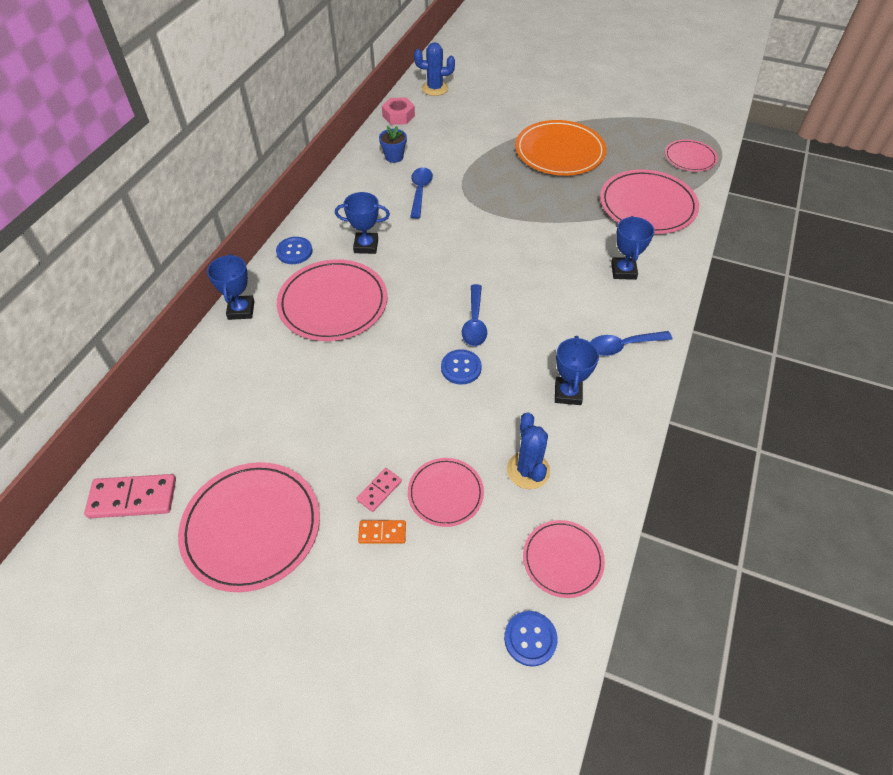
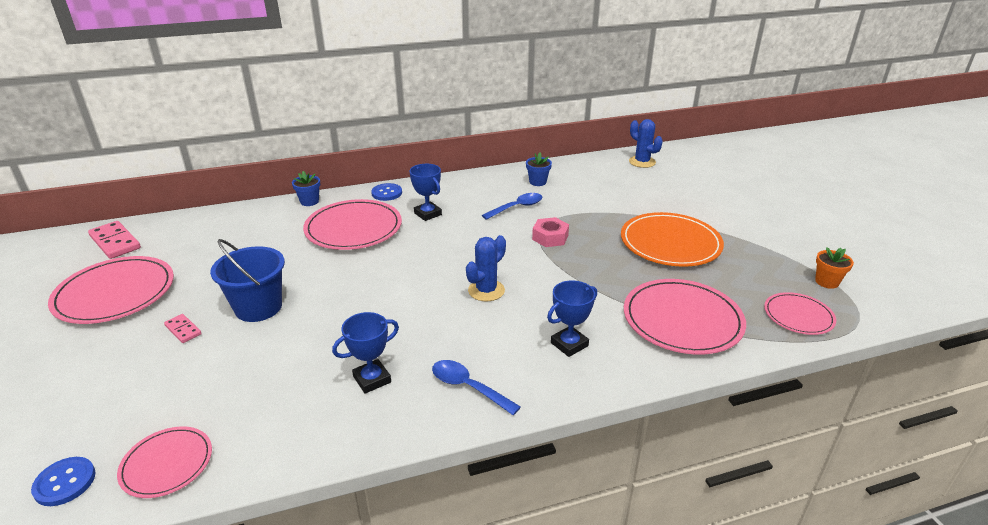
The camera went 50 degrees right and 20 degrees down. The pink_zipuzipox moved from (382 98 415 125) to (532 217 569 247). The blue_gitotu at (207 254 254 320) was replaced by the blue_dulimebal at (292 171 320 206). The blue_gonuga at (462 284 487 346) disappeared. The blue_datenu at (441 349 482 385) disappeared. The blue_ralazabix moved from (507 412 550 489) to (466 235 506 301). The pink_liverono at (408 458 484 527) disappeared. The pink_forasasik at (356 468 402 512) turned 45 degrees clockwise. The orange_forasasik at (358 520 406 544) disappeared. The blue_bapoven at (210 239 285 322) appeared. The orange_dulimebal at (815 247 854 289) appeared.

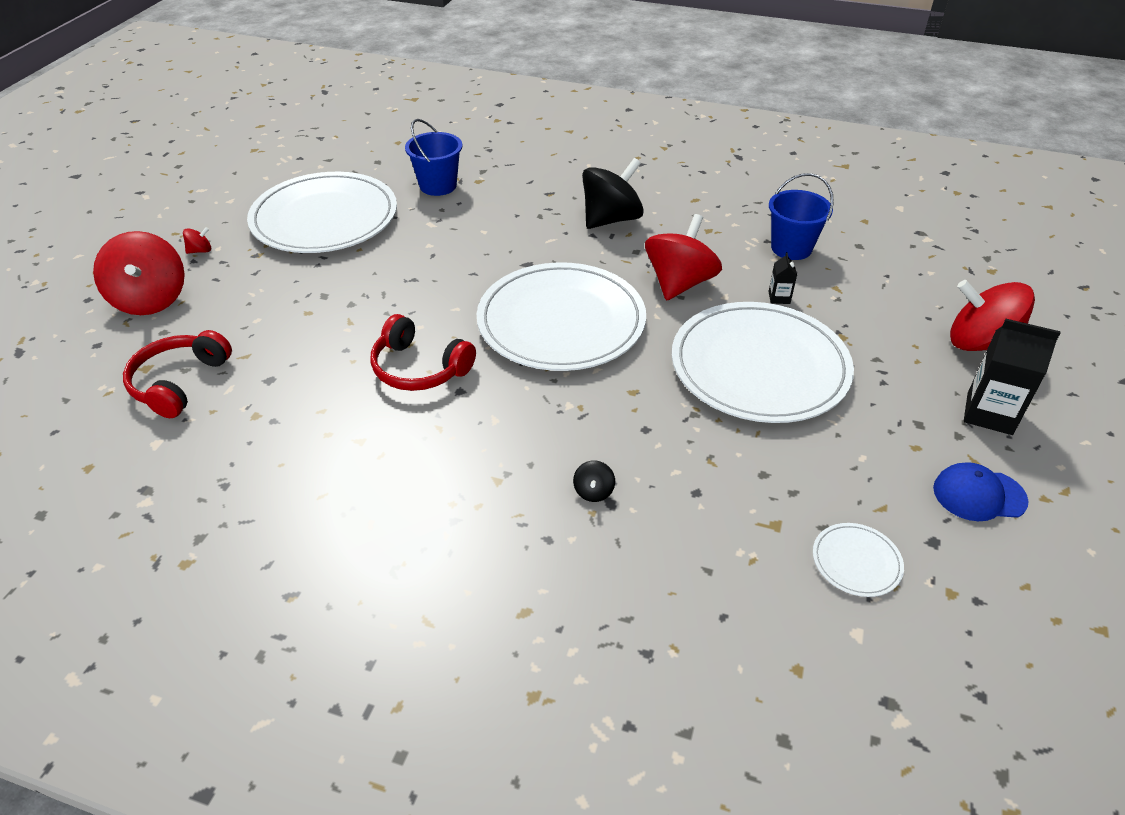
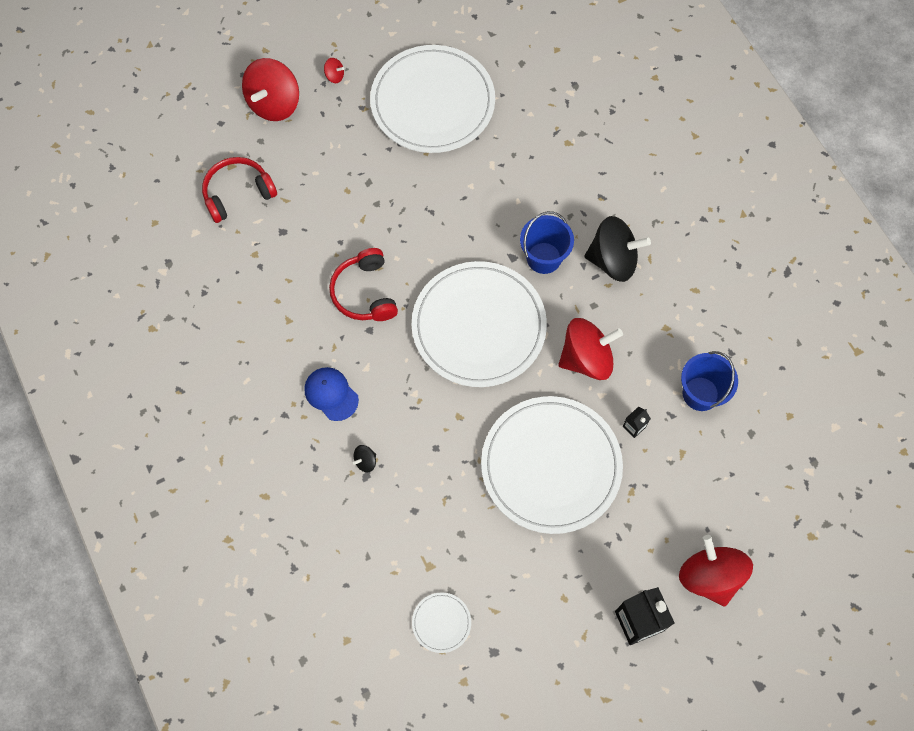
The camera went 45 degrees right and 25 degrees up. The blue_bapoven moved from (405 119 462 196) to (520 211 574 274). The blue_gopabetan moved from (933 462 1029 521) to (304 367 359 421).

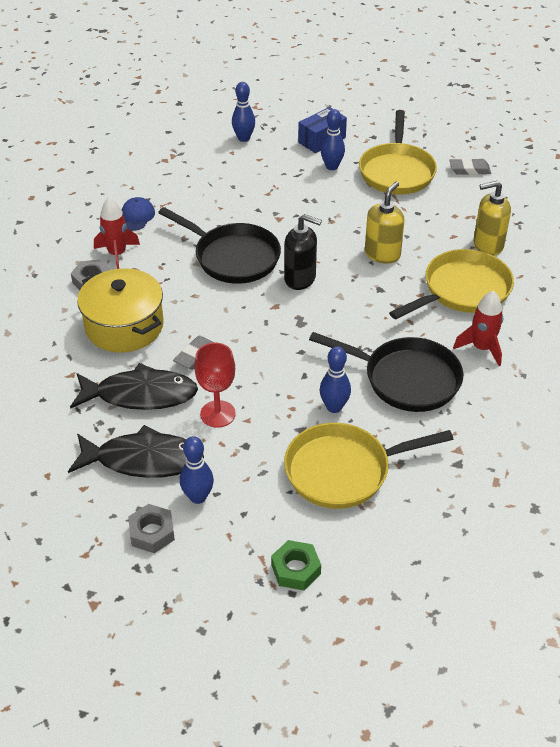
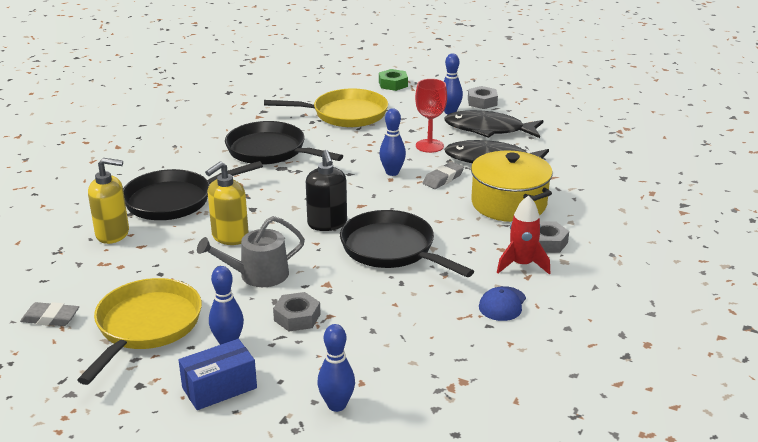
The camera went 170 degrees left and 15 degrees down. The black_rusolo at (284 214 322 290) turned 135 degrees counterclockwise. The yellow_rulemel at (389 249 514 319) became the black_rulemel at (123 161 263 220). The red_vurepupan at (453 291 503 366) disappeared. The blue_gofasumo moved from (320 346 351 413) to (379 108 406 176). The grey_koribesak at (197 216 305 287) appeared. The grey_zipuzipox at (273 292 321 331) appeared.

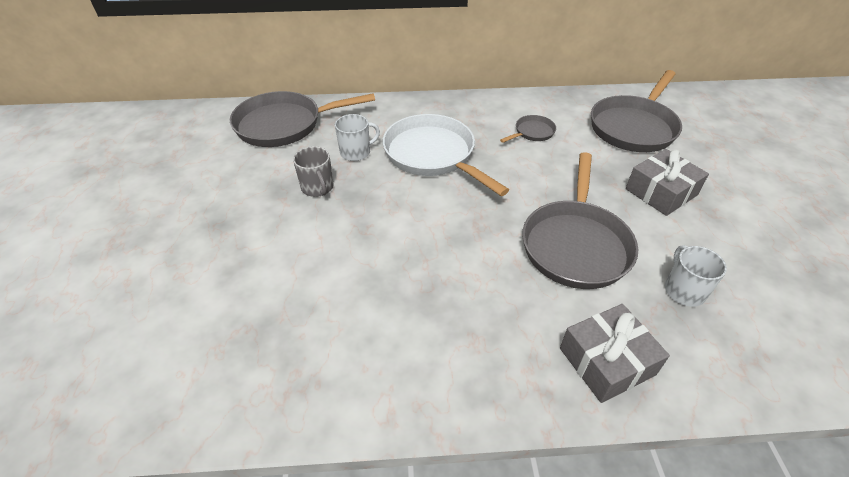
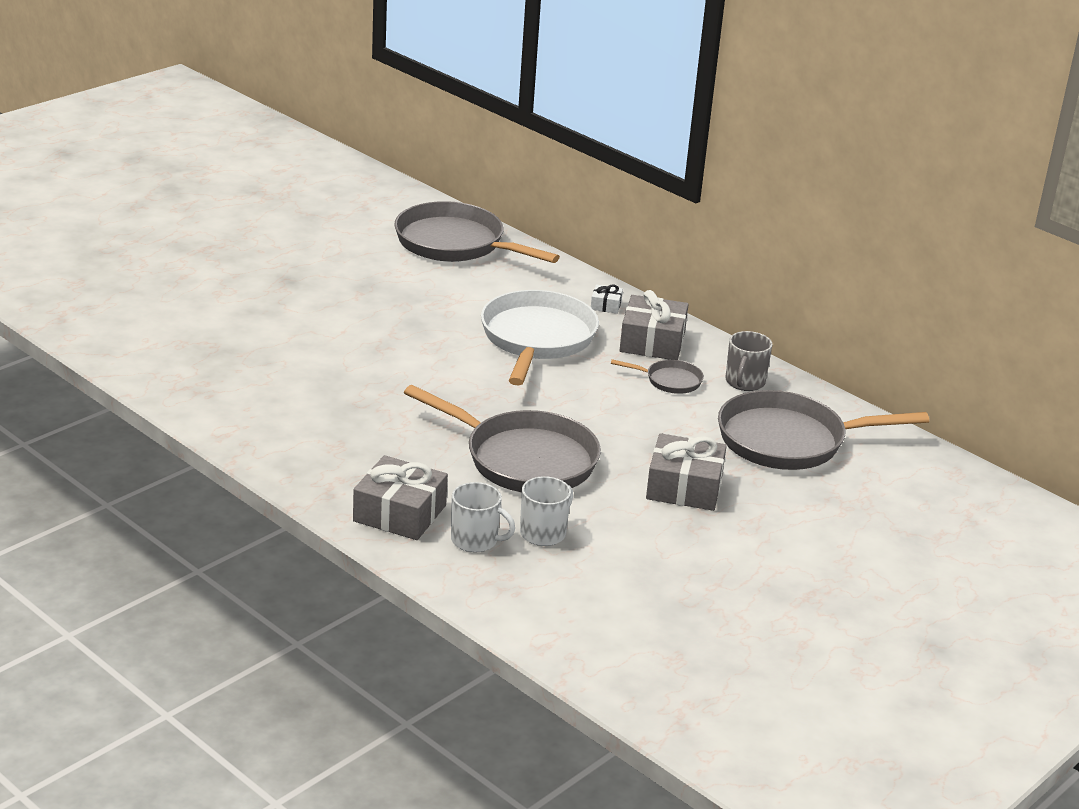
The camera went 45 degrees right and 15 degrees down. The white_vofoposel moved from (335 114 380 161) to (451 482 515 552). The grey_vofoposel moved from (293 146 333 197) to (725 331 772 391). The grey_rulemel at (522 152 638 289) turned 120 degrees counterclockwise. The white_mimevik at (591 284 623 314) appeared. The grey_mimevik at (619 290 689 360) appeared.

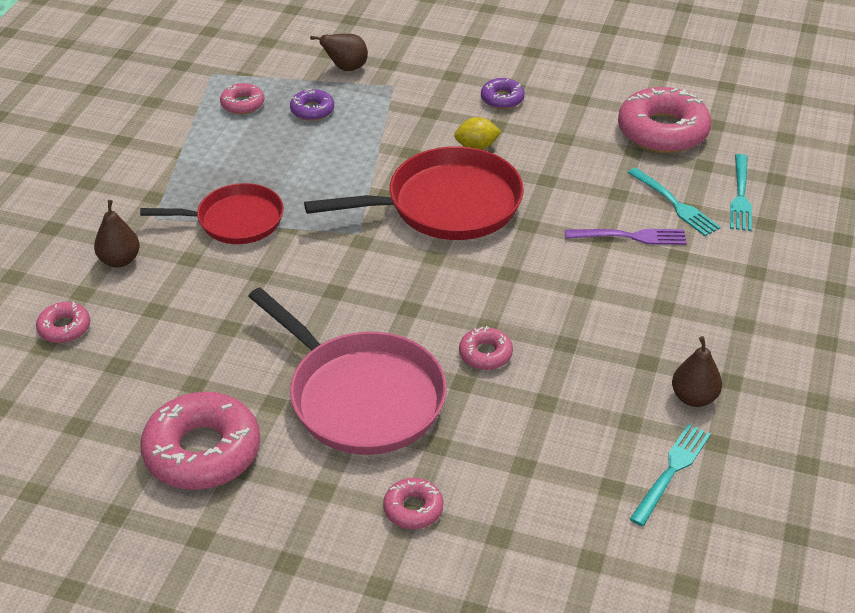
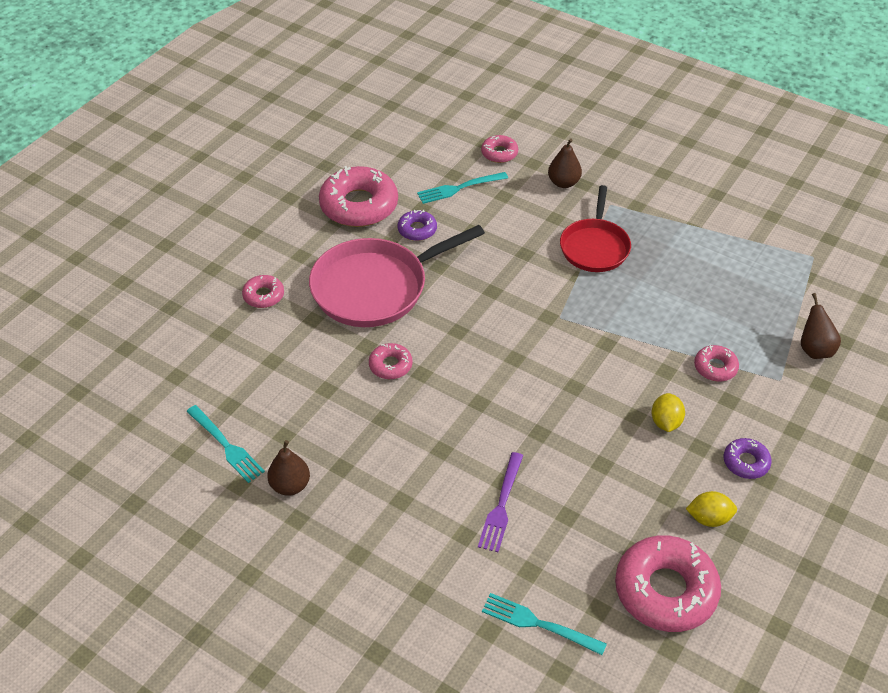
The camera went 105 degrees right and 5 degrees up. The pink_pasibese moved from (220 83 264 114) to (694 345 739 381). The purple_pasibese moved from (290 89 334 121) to (398 210 437 241). The red_rulemel at (304 146 524 240) disappeared. The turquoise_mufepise moved from (628 168 721 236) to (417 172 508 204). The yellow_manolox at (686 491 737 527) appeared.

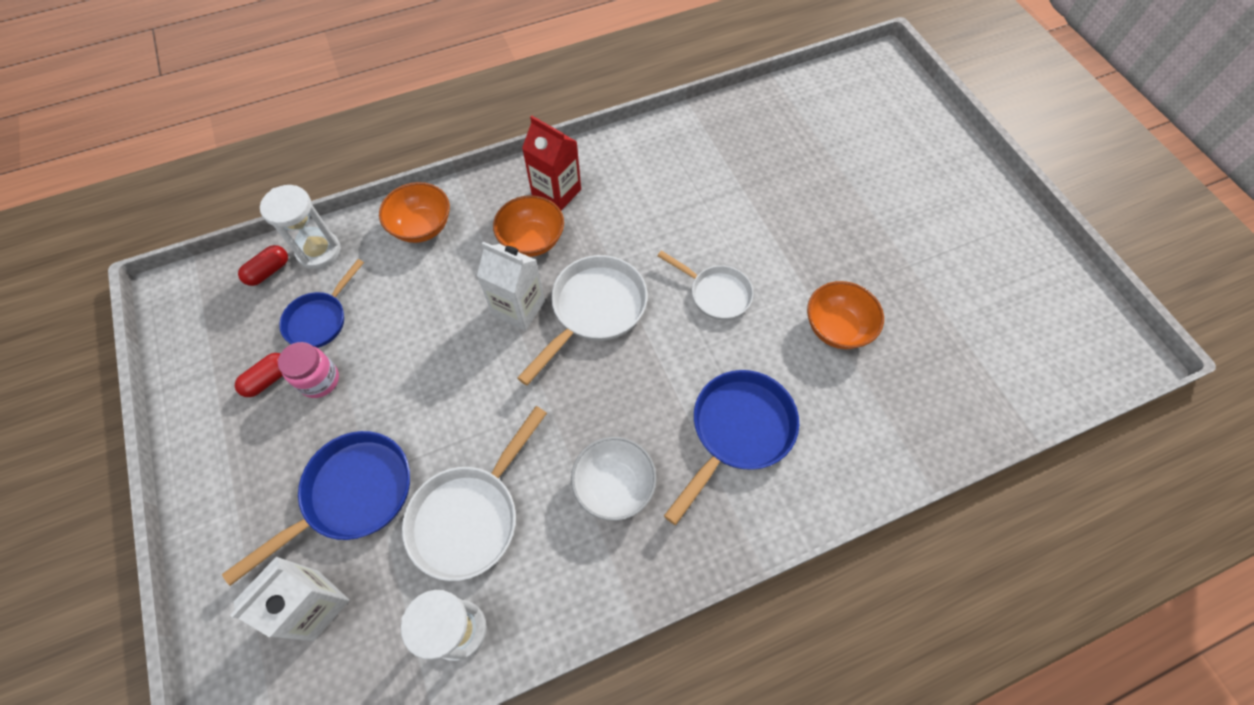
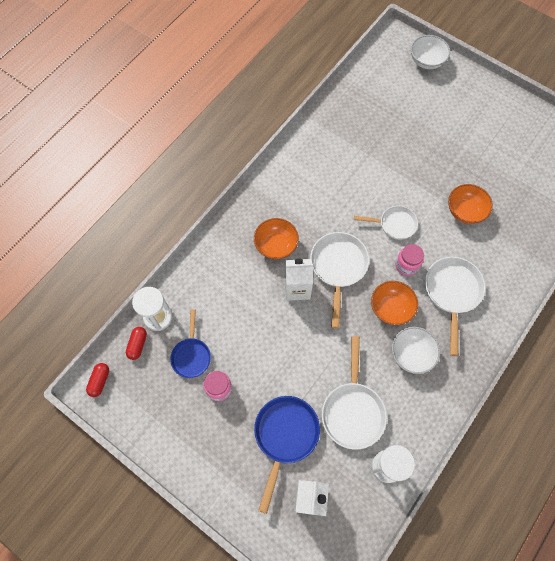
The camera went 30 degrees left and 5 degrees up. The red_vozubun at (522 116 581 210) disappeared. The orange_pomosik moved from (379 182 450 243) to (371 281 418 325). The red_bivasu moved from (235 353 283 397) to (86 363 109 397). The blue_rulemel at (664 370 799 525) became the white_rulemel at (425 257 486 356). The white_pomosik at (411 35 450 69) appeared. The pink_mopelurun at (395 244 424 276) appeared.

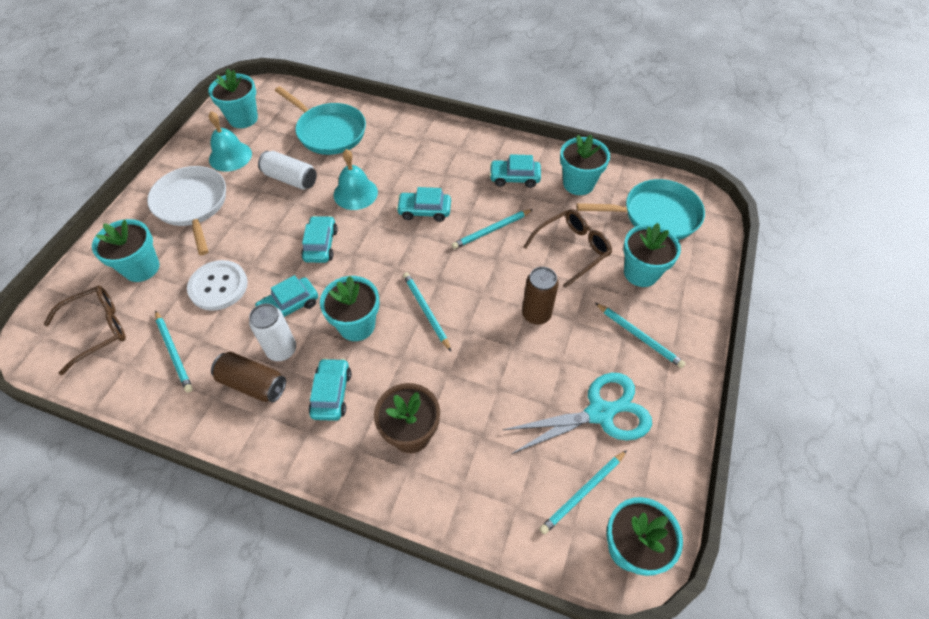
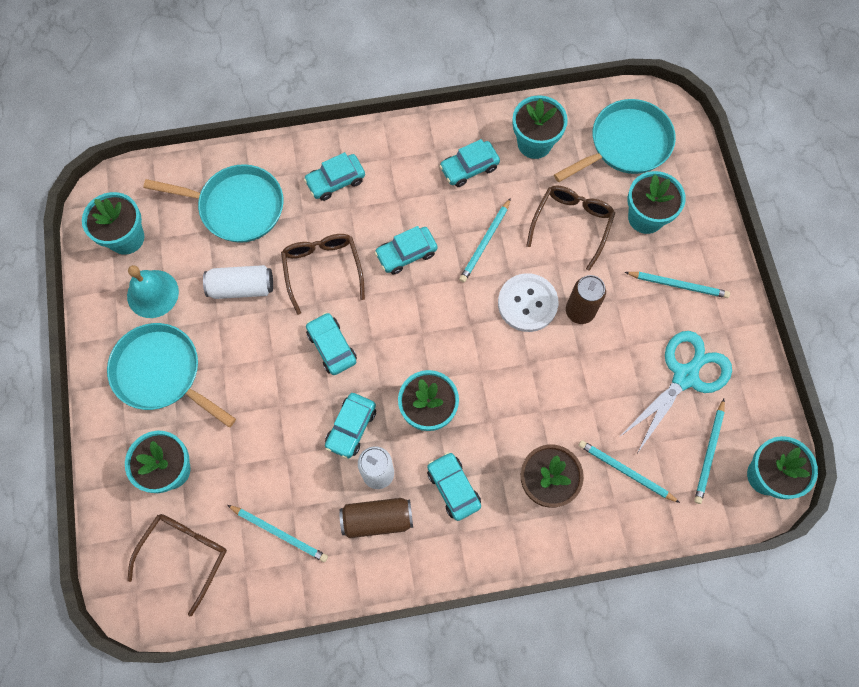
The camera went 30 degrees left and 15 degrees up. The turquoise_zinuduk at (334 149 378 210) was replaced by the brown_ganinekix at (281 234 365 315). The white_rulemel at (147 166 226 255) became the turquoise_rulemel at (107 323 236 427). The white_datenu moved from (187 260 248 311) to (498 273 558 332). The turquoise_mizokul moved from (403 272 451 351) to (578 440 680 503). The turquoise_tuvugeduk at (304 152 365 201) appeared.

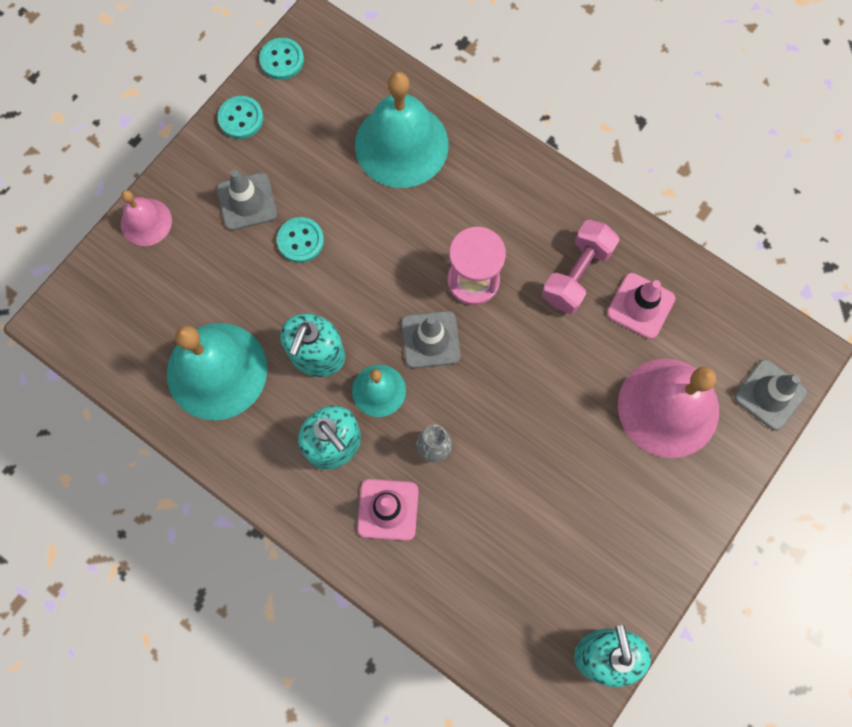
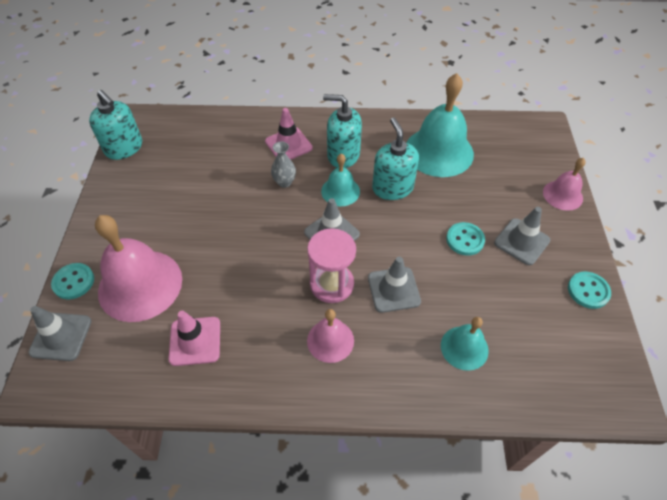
The camera went 145 degrees right and 20 degrees down. The turquoise_datenu moved from (259 38 304 80) to (51 263 94 300). The turquoise_zinuduk at (355 72 449 188) changed to 0.53 times the size. The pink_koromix at (542 220 619 314) disappeared. The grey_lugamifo at (368 257 421 313) appeared. The pink_zinuduk at (307 309 354 363) appeared.

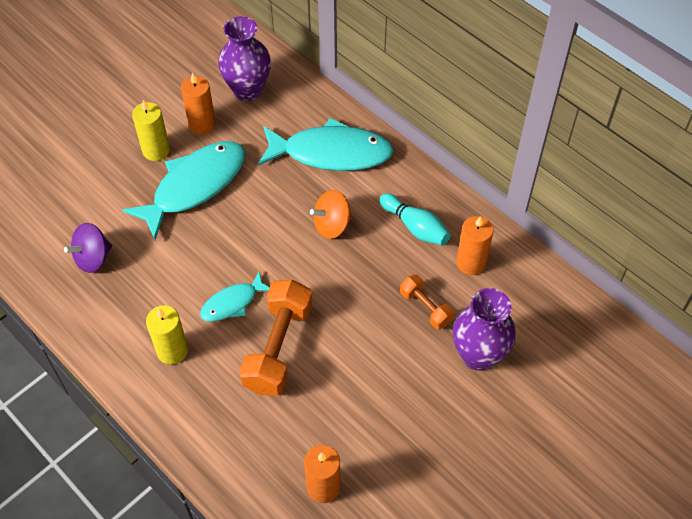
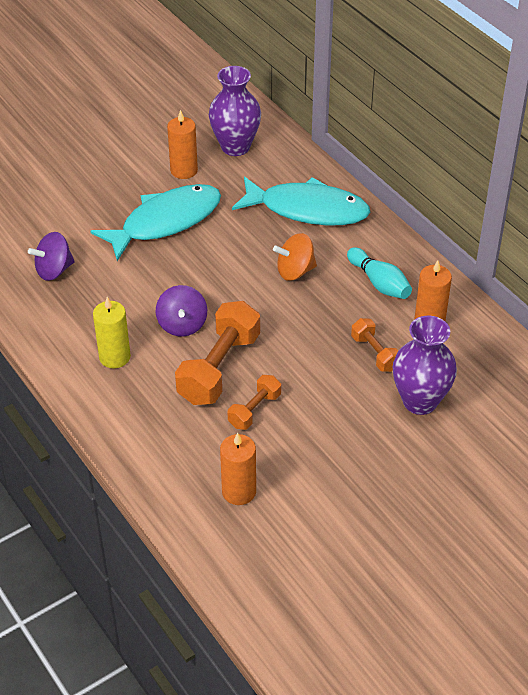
The camera went 10 degrees right and 10 degrees down. The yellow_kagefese at (132 100 170 161) disappeared. The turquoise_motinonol at (200 272 270 322) was replaced by the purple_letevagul at (156 285 207 337). The orange_koromix at (228 375 281 430) appeared.

